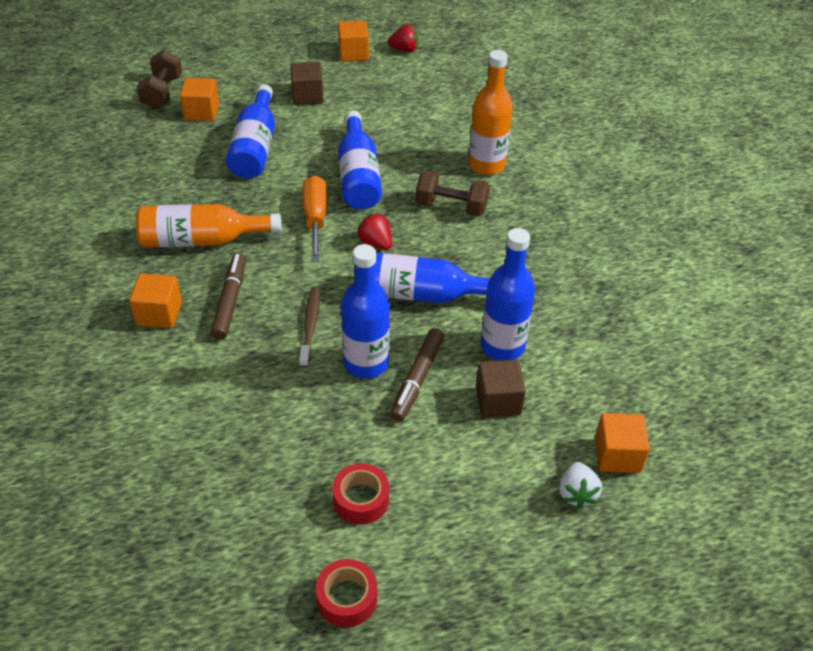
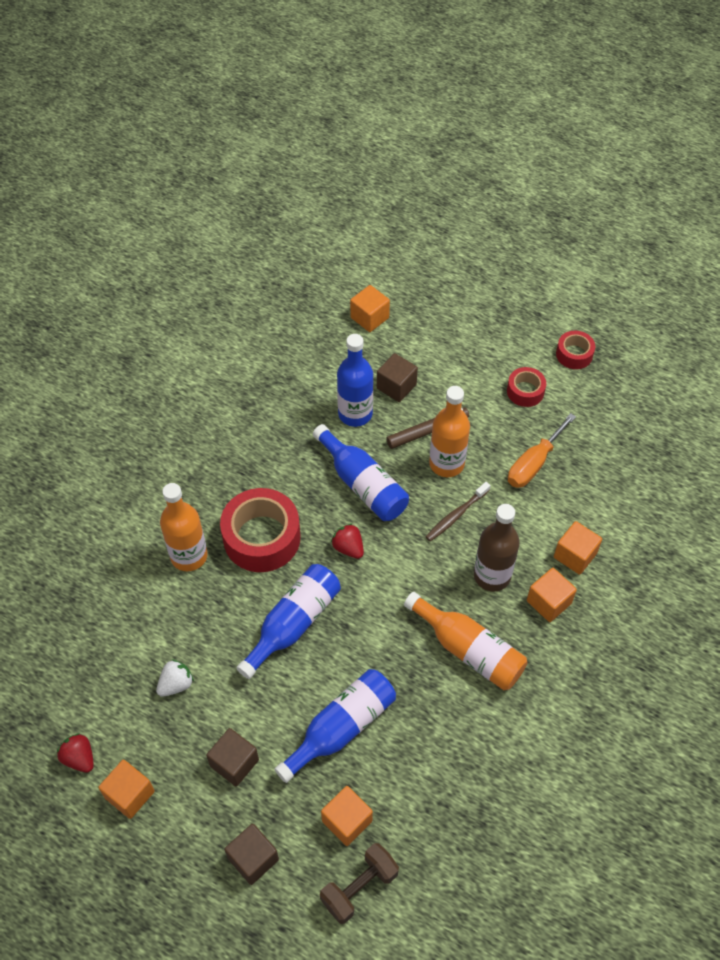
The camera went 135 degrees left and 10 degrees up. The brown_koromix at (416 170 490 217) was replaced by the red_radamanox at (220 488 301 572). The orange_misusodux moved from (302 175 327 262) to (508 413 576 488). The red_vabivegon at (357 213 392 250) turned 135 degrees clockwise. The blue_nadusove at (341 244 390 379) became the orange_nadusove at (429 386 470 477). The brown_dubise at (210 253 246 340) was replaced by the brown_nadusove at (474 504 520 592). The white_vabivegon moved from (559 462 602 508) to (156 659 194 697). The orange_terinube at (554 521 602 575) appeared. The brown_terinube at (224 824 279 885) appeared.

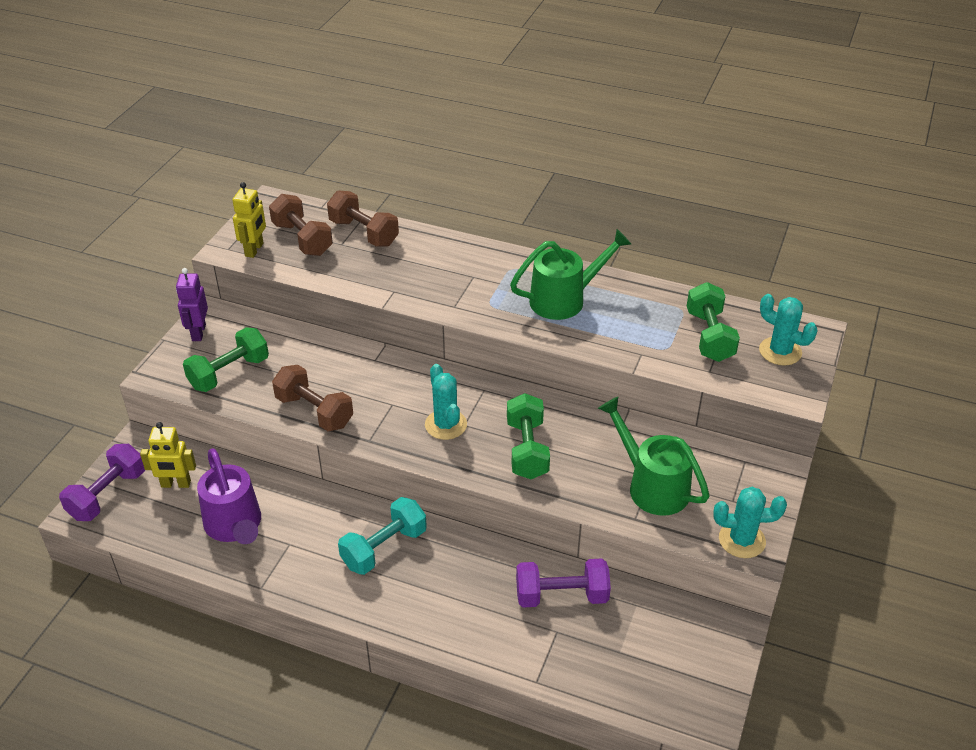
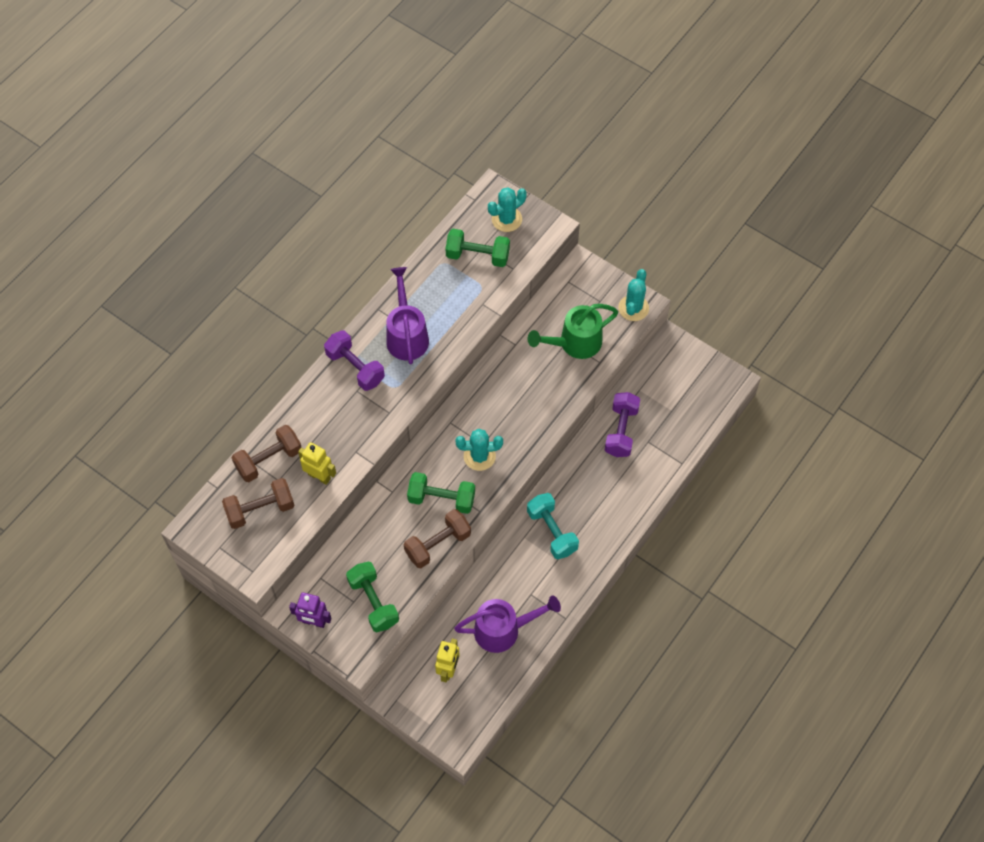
The camera went 75 degrees left and 20 degrees up. The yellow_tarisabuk moved from (232 182 266 258) to (298 442 336 485). The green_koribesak at (510 229 631 320) became the purple_koribesak at (386 267 429 364). The green_koromix moved from (507 393 550 479) to (407 472 475 514). The purple_koromix moved from (59 444 145 521) to (324 330 385 391).

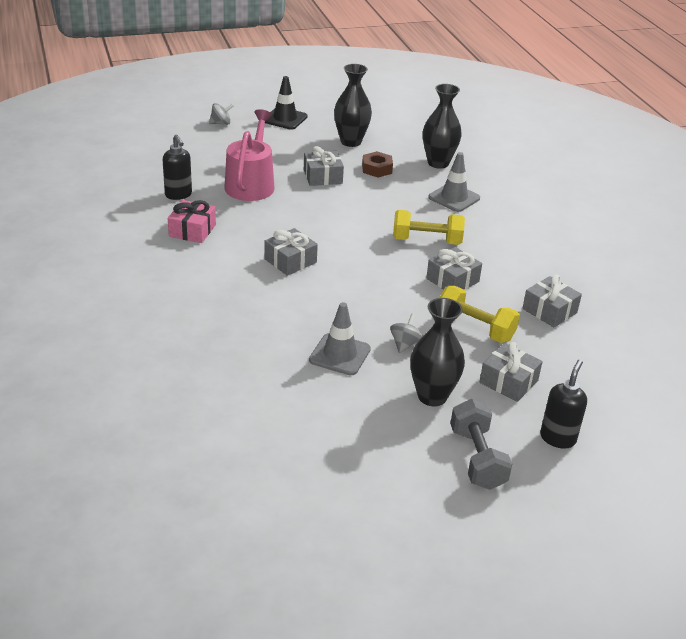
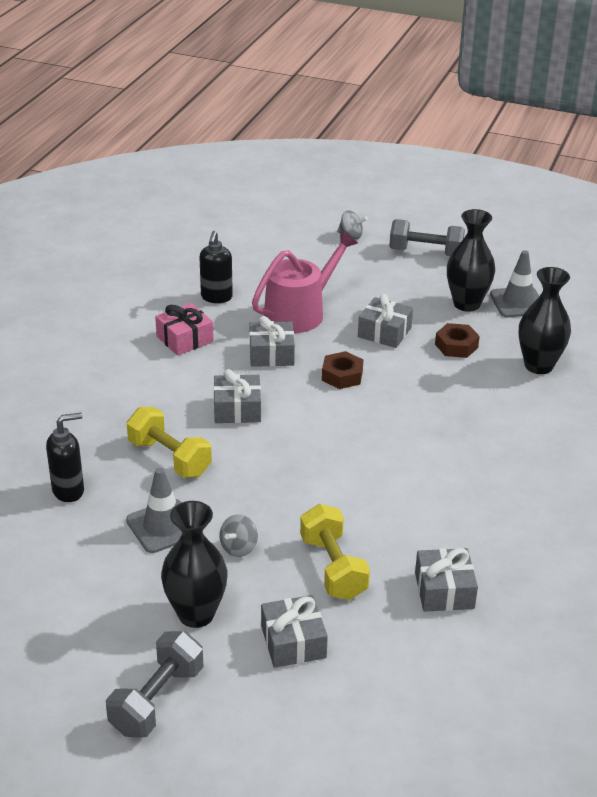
The camera went 40 degrees right and 0 degrees up. The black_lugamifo at (265 76 307 130) was replaced by the grey_koromix at (389 219 465 256). The grey_lugamifo moved from (428 152 480 212) to (490 250 539 318). The yellow_koromix moved from (393 210 465 245) to (127 407 212 478). The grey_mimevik moved from (426 247 482 290) to (249 316 295 367). The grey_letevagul at (390 314 423 353) turned 150 degrees clockwise. The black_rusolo moved from (540 360 587 449) to (46 412 84 502). The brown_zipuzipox at (322 351 363 389) appeared.

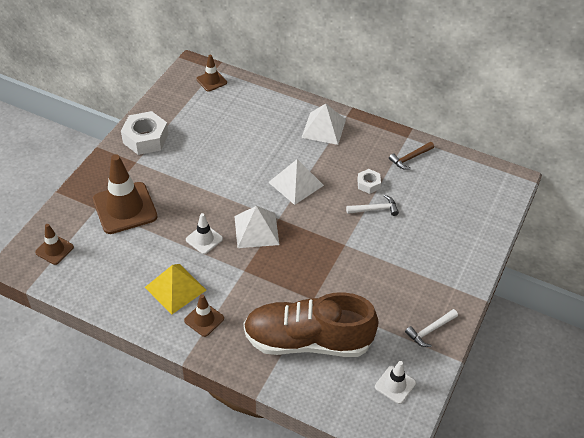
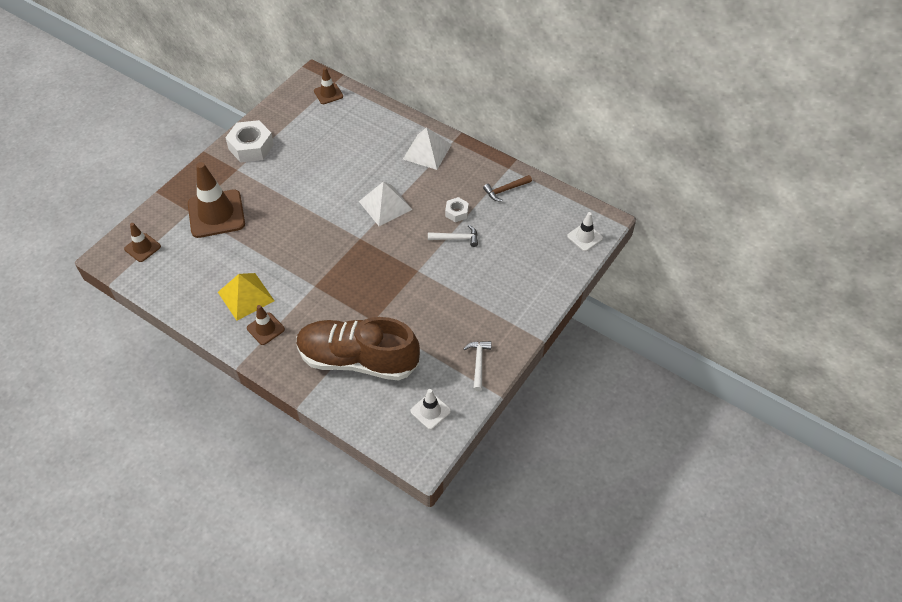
The camera went 10 degrees right and 5 degrees up. The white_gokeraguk at (234 206 279 248) disappeared. The white_lugamifo moved from (186 213 223 254) to (567 212 603 251). The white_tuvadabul at (405 309 458 347) turned 120 degrees clockwise.

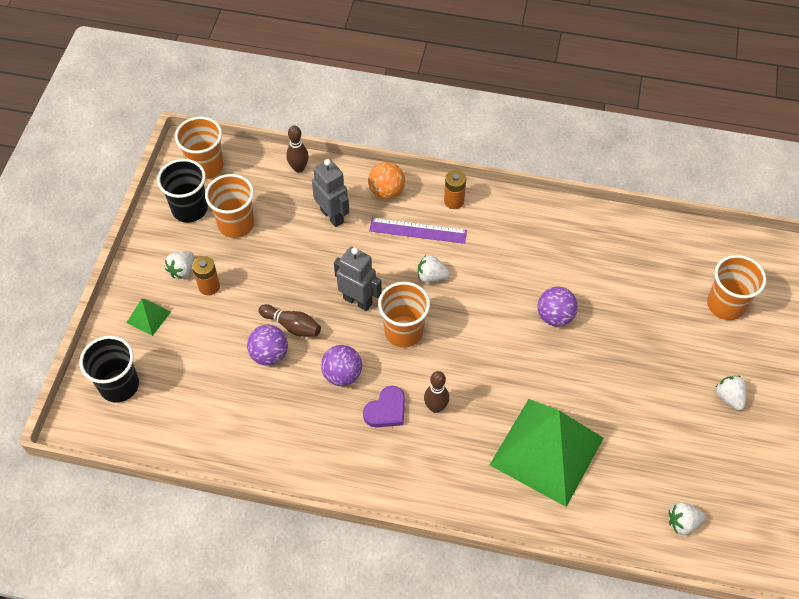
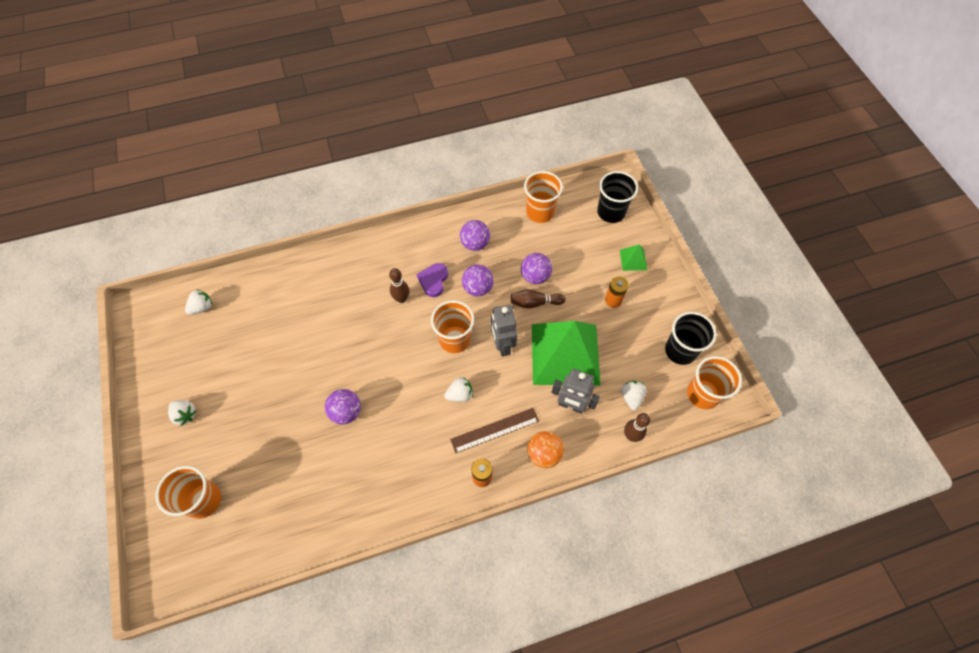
The camera went 150 degrees right and 5 degrees up. The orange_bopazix moved from (205 174 254 238) to (524 171 563 223). The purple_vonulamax at (369 218 467 244) became the brown_vonulamax at (450 408 539 453). The grey_tarisabuk at (334 247 382 311) turned 75 degrees clockwise. The white_vabivegon moved from (165 251 194 279) to (621 381 647 410). The green_gokeraguk moved from (490 399 604 507) to (532 321 601 386). The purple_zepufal at (460 220 490 251) appeared.

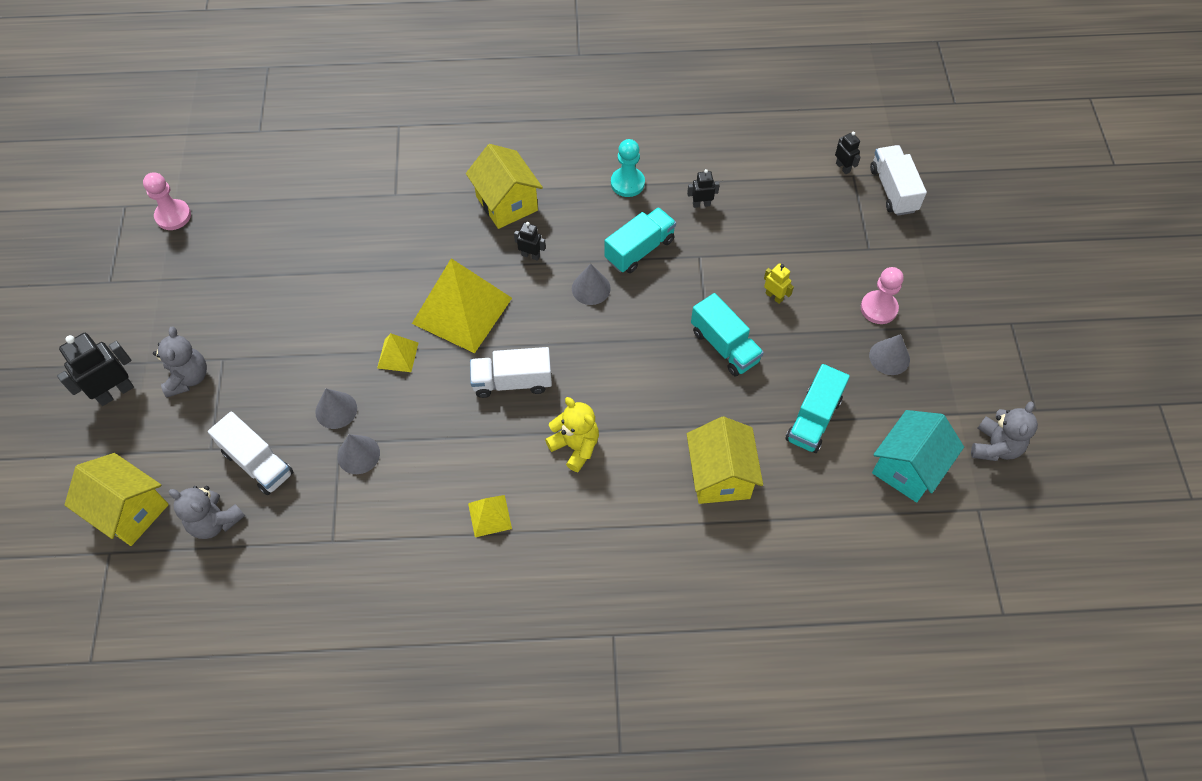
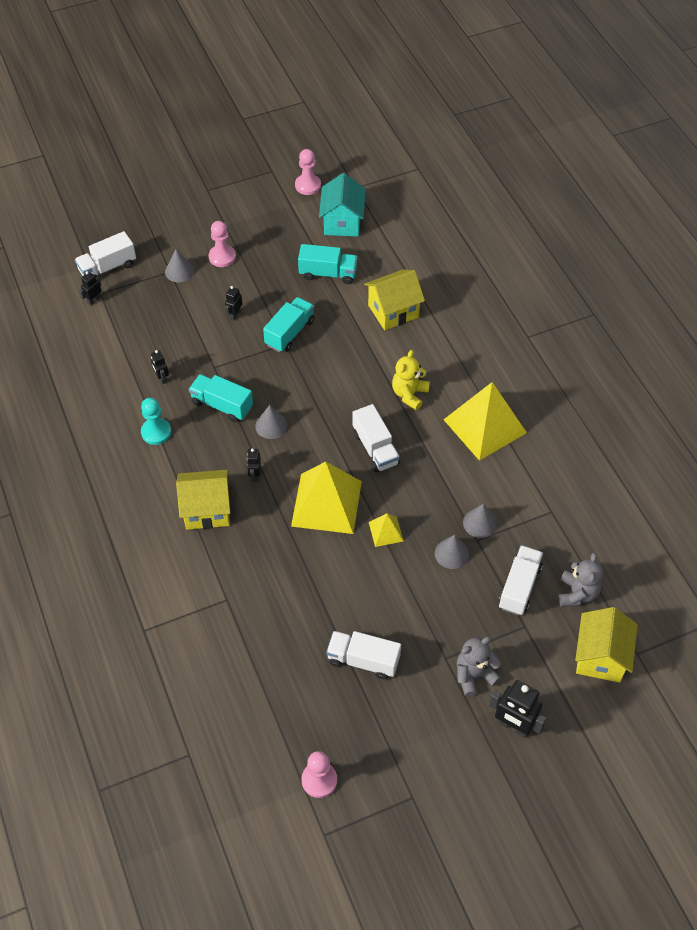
The camera went 110 degrees left and 5 degrees down. The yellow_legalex at (466 144 543 229) turned 45 degrees clockwise. The yellow_tarisabuk at (764 263 794 304) became the black_tarisabuk at (225 286 242 321). The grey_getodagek moved from (869 334 910 375) to (165 249 194 282). The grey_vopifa at (971 401 1038 461) was replaced by the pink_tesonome at (295 149 321 195). The turquoise_legalex at (872 410 964 503) turned 75 degrees clockwise. The yellow_gokeraguk at (468 495 512 537) changed to 2.16 times the size. The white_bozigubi at (326 631 401 679) appeared.

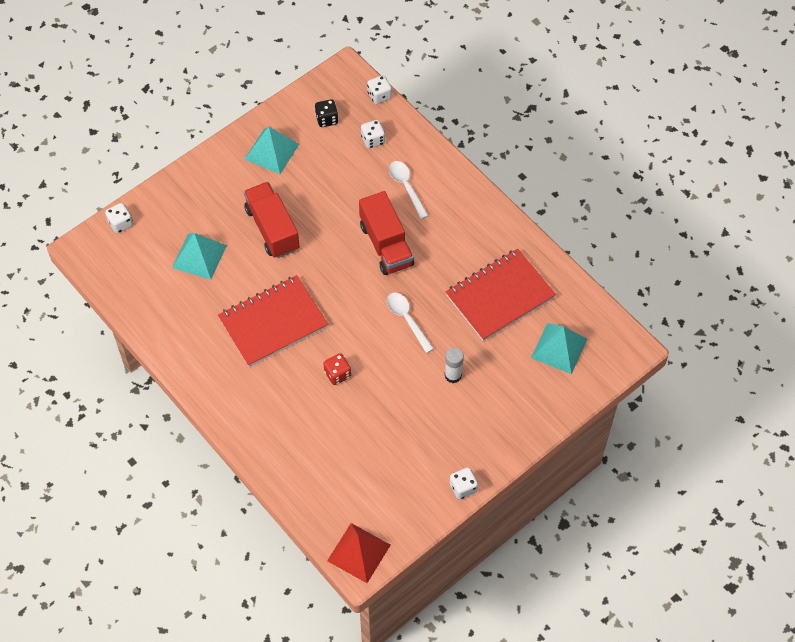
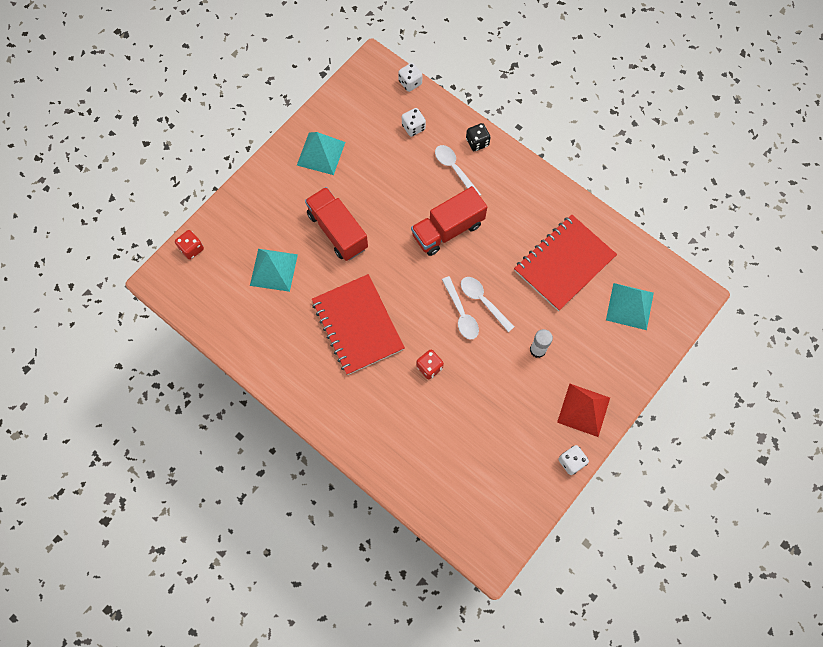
The camera went 10 degrees left and 10 degrees up. The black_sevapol moved from (315 100 338 127) to (466 123 491 151). The red_bozigubi at (359 191 414 275) turned 90 degrees clockwise. The white_sevapol at (105 203 133 233) became the red_sevapol at (175 230 204 260). The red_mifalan at (218 275 328 367) turned 75 degrees counterclockwise. The red_gokeraguk moved from (327 523 391 583) to (557 384 610 437). The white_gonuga at (442 276 479 340) appeared.

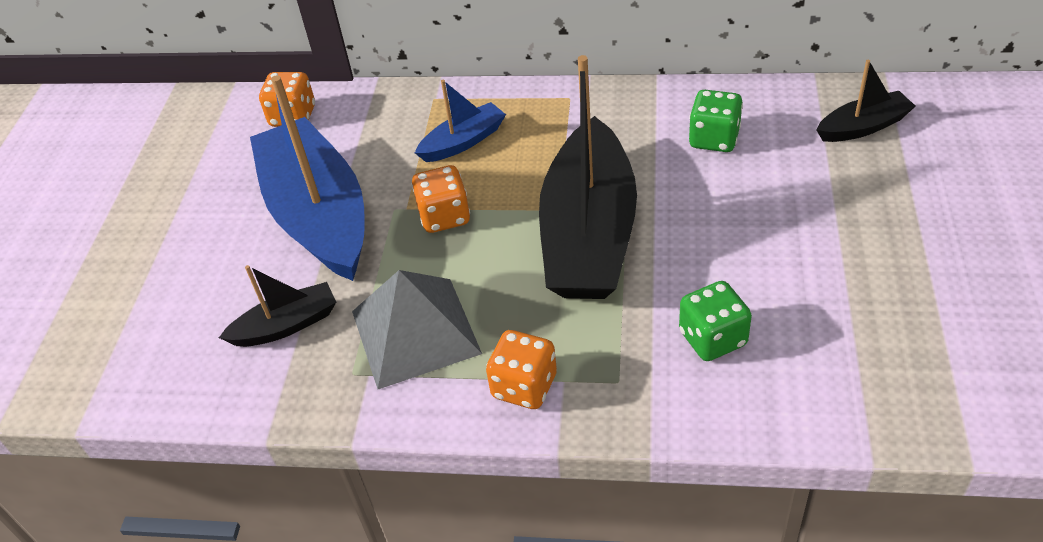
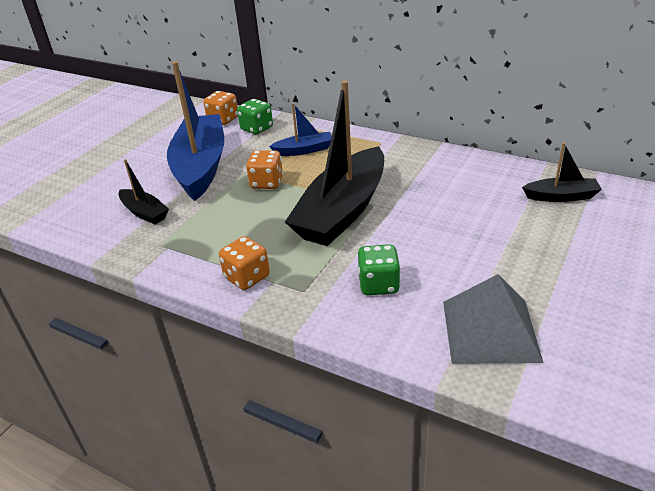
The camera went 20 degrees right and 10 degrees down. The green_sevapol moved from (689 90 743 152) to (237 99 273 135). The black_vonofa at (219 265 336 347) turned 45 degrees clockwise. The grey_gokeraguk moved from (352 270 482 389) to (443 274 543 364).

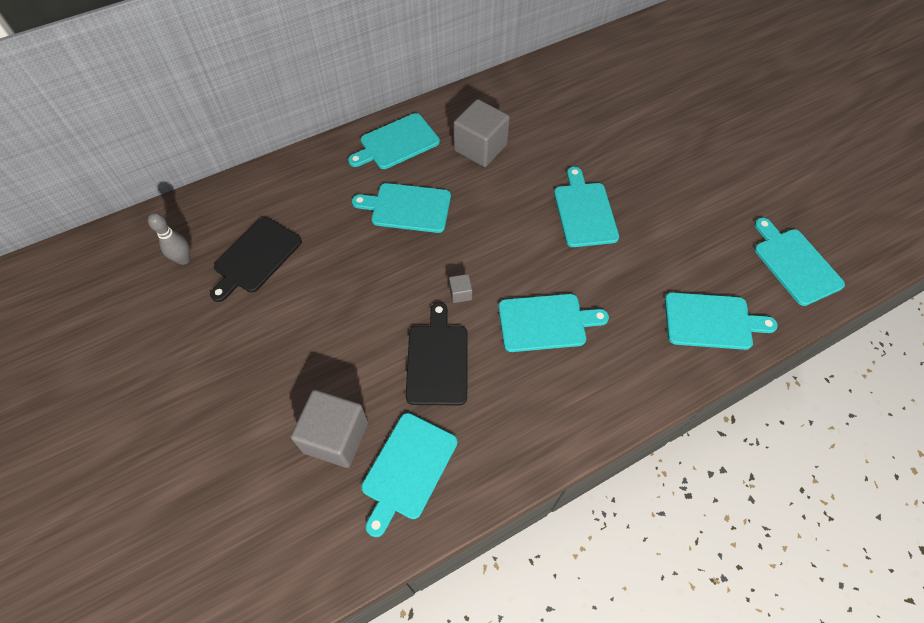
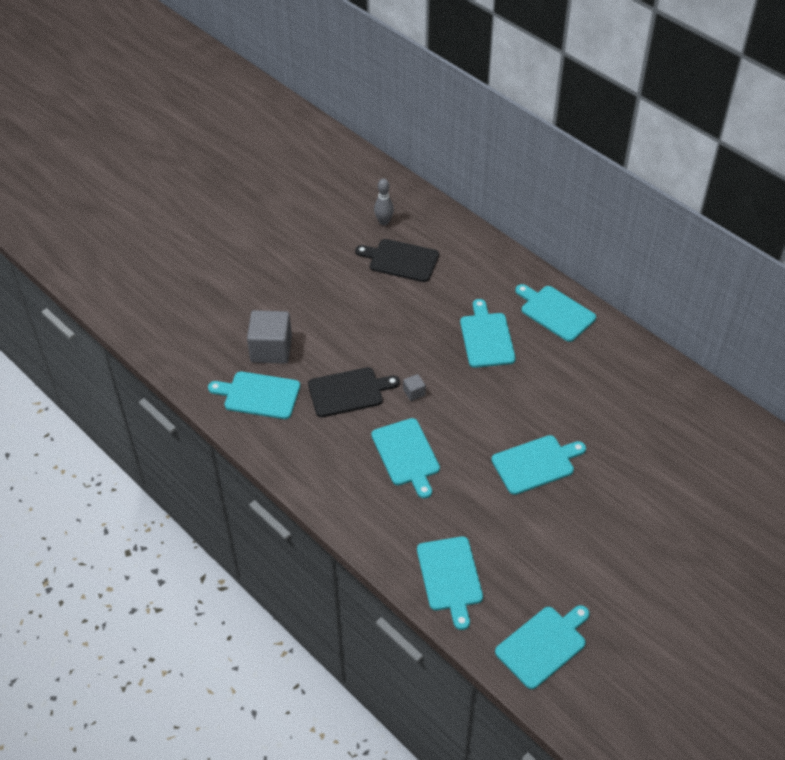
The camera went 75 degrees right and 10 degrees down. The grey_terinube at (453 99 510 167) disappeared.

